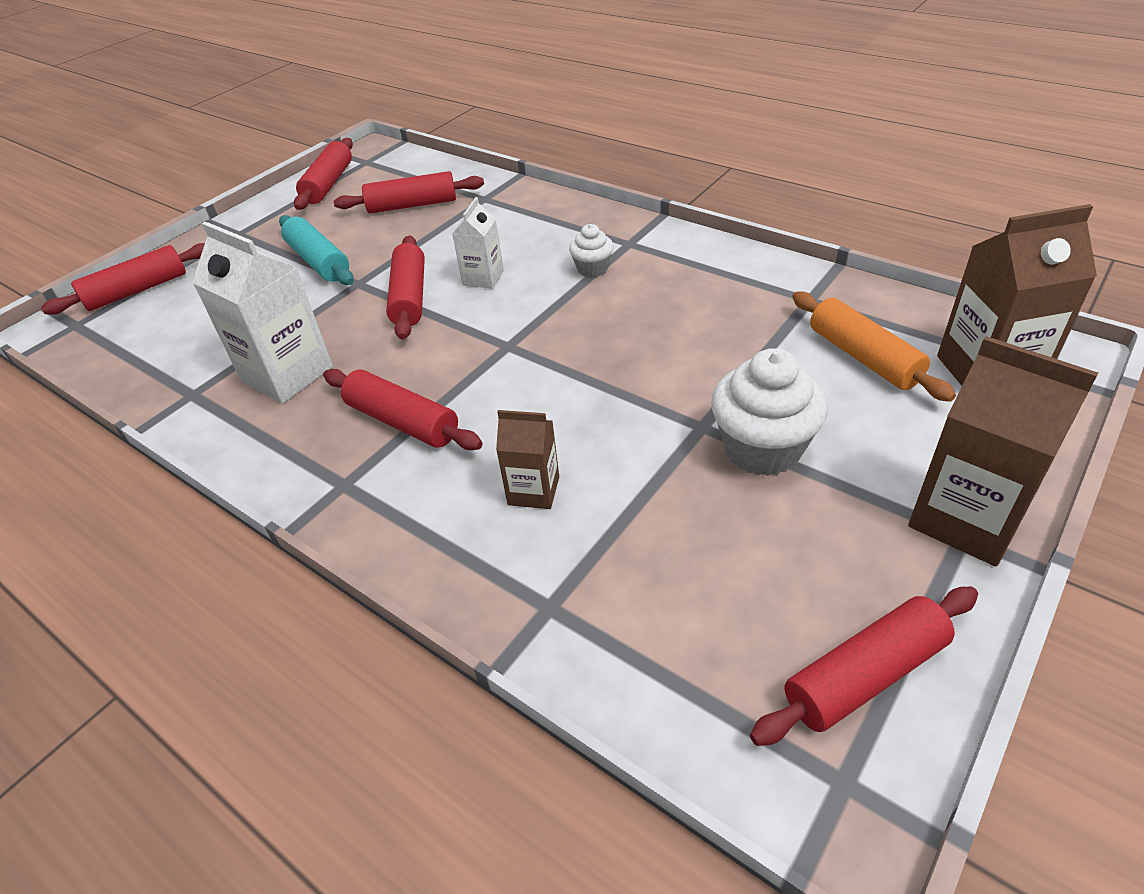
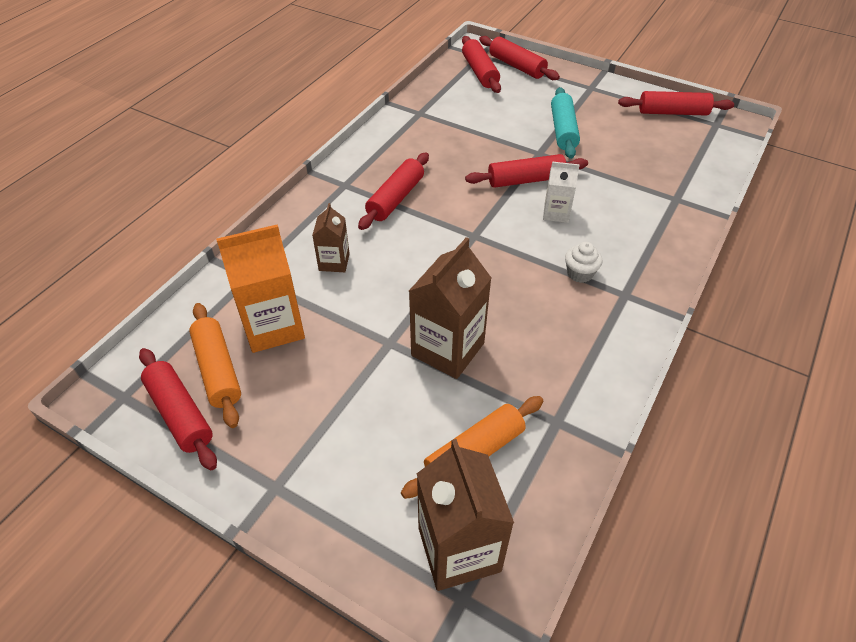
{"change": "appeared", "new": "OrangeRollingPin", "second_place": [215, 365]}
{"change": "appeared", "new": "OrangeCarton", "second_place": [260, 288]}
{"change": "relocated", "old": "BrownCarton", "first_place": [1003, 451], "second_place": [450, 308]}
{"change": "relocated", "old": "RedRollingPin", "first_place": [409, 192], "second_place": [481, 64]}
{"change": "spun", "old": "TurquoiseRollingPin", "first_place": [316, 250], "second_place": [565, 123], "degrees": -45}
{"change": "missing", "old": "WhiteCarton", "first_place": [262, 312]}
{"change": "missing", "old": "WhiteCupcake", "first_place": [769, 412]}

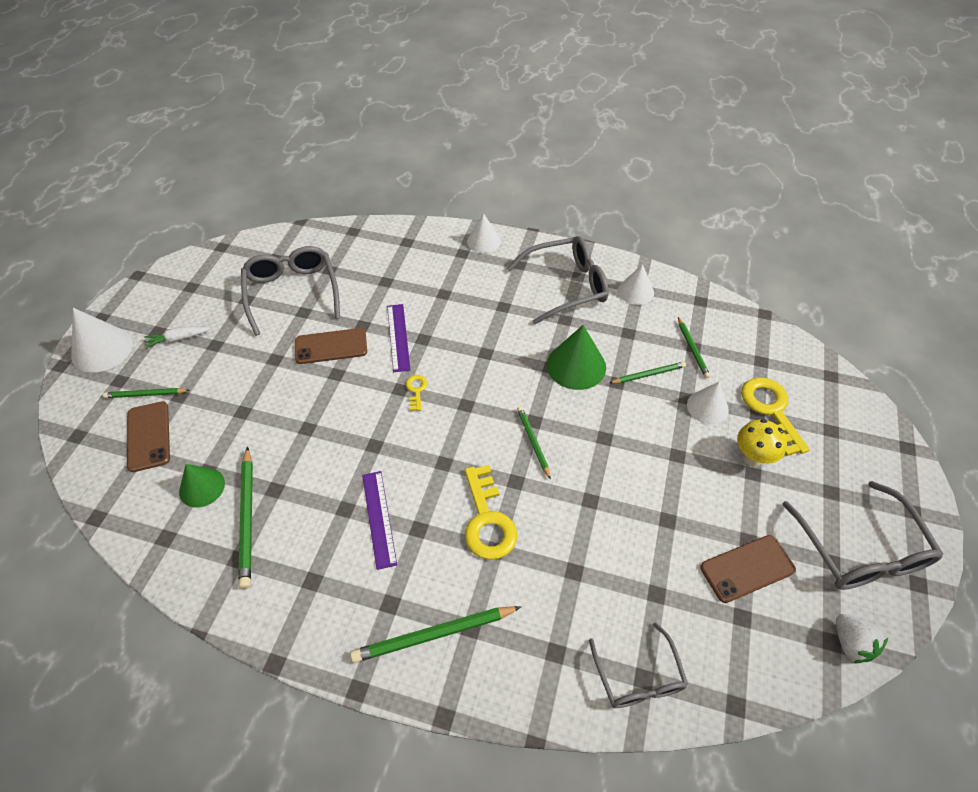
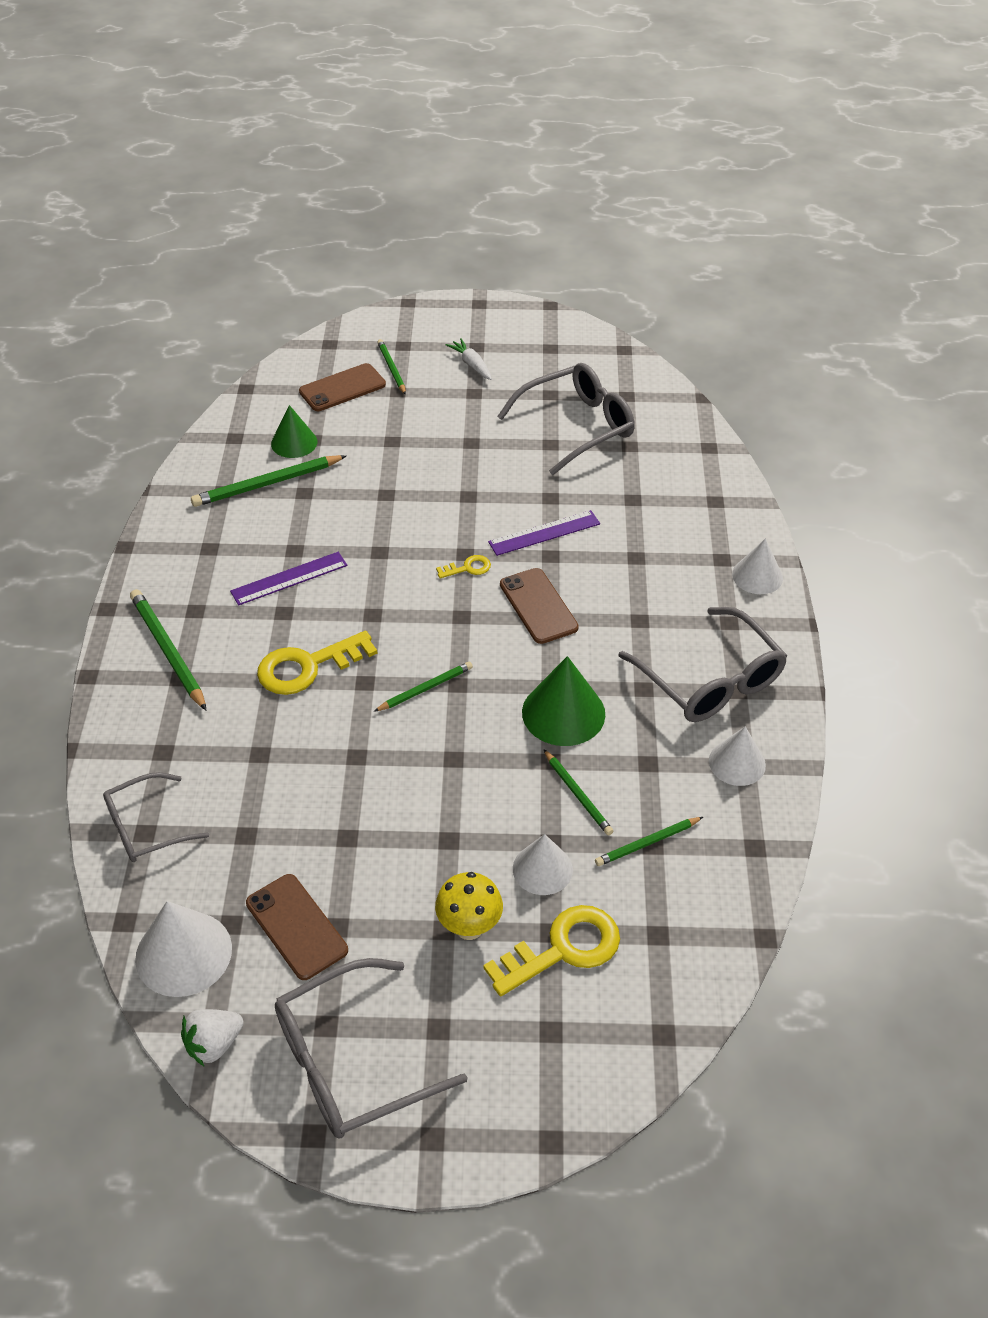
{"change": "relocated", "old": "WhiteCone", "first_place": [102, 340], "second_place": [183, 949]}
{"change": "relocated", "old": "BrownPhone", "first_place": [331, 346], "second_place": [539, 606]}

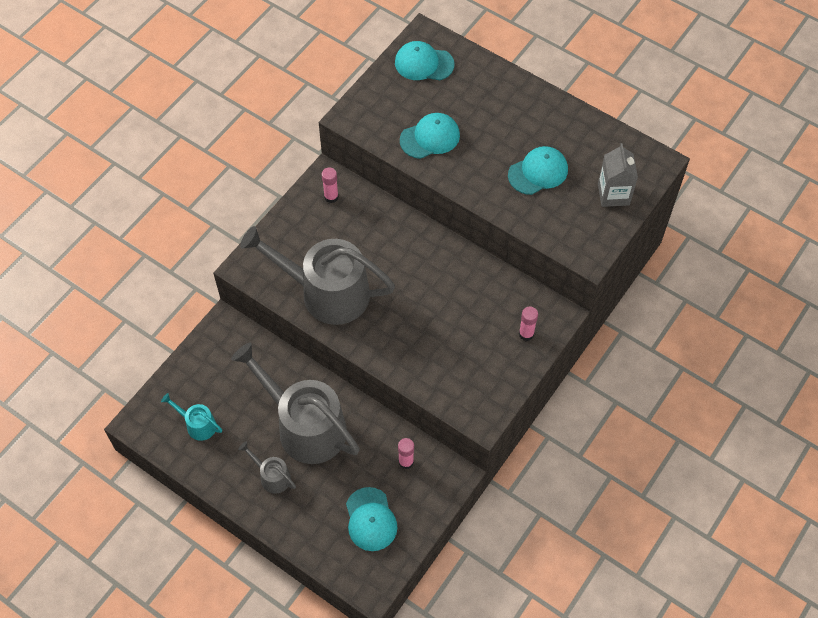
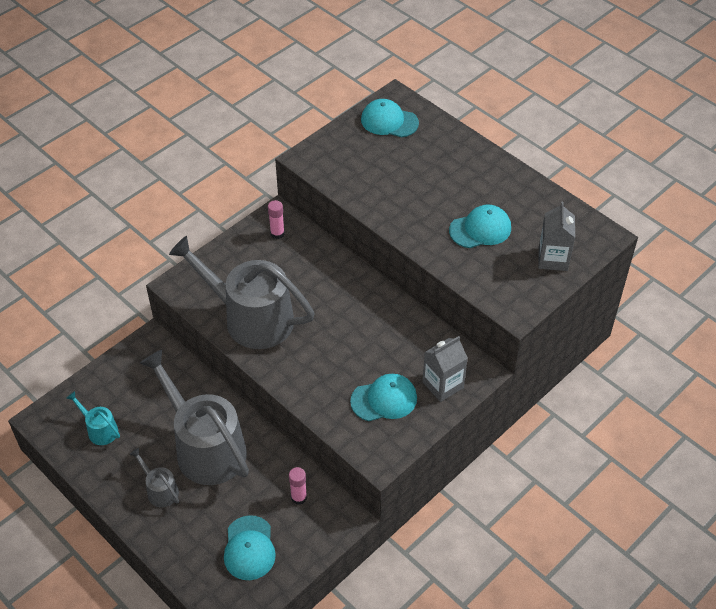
{"change": "relocated", "old": "TurquoiseCap", "first_place": [430, 136], "second_place": [383, 397]}
{"change": "exchanged", "old": "PinkGlueStick", "new": "GreyCarton", "first_place": [528, 324], "second_place": [445, 369]}

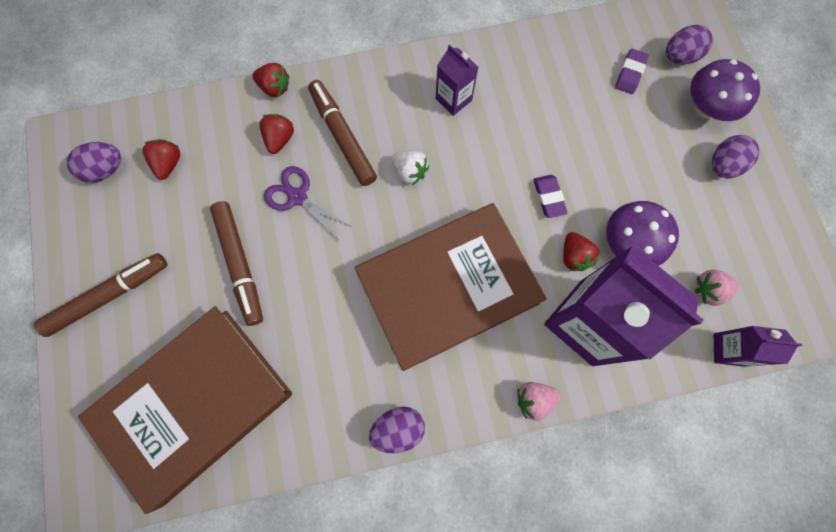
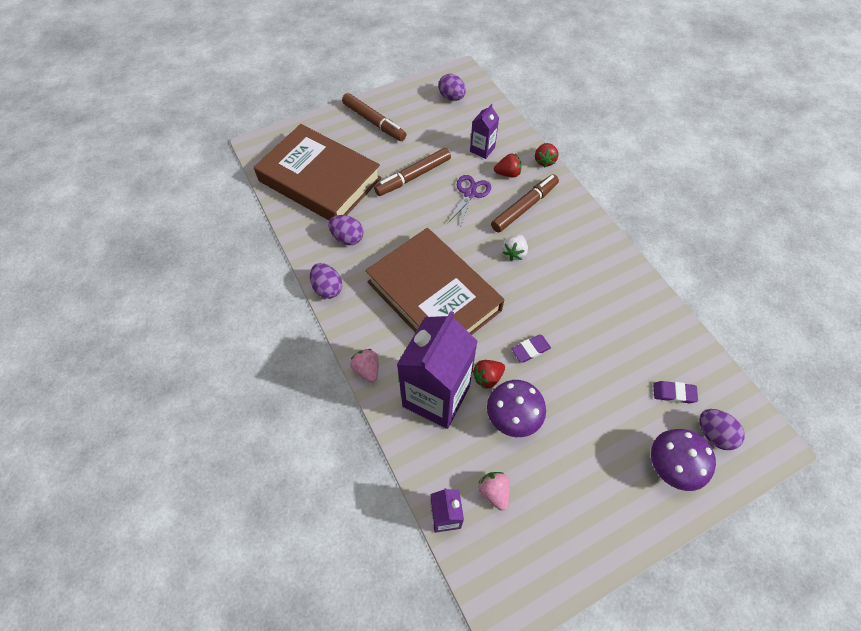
{"change": "relocated", "old": "PurpleEgg", "first_place": [736, 156], "second_place": [346, 230]}
{"change": "relocated", "old": "PurpleCarton", "first_place": [456, 80], "second_place": [484, 131]}
{"change": "missing", "old": "RedStrawberry", "first_place": [161, 159]}

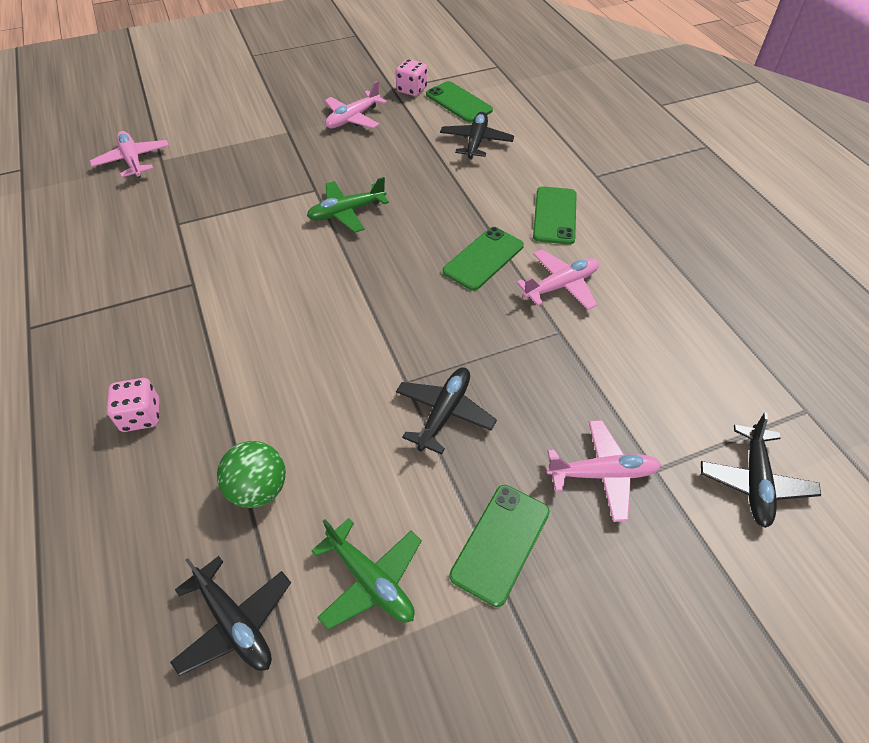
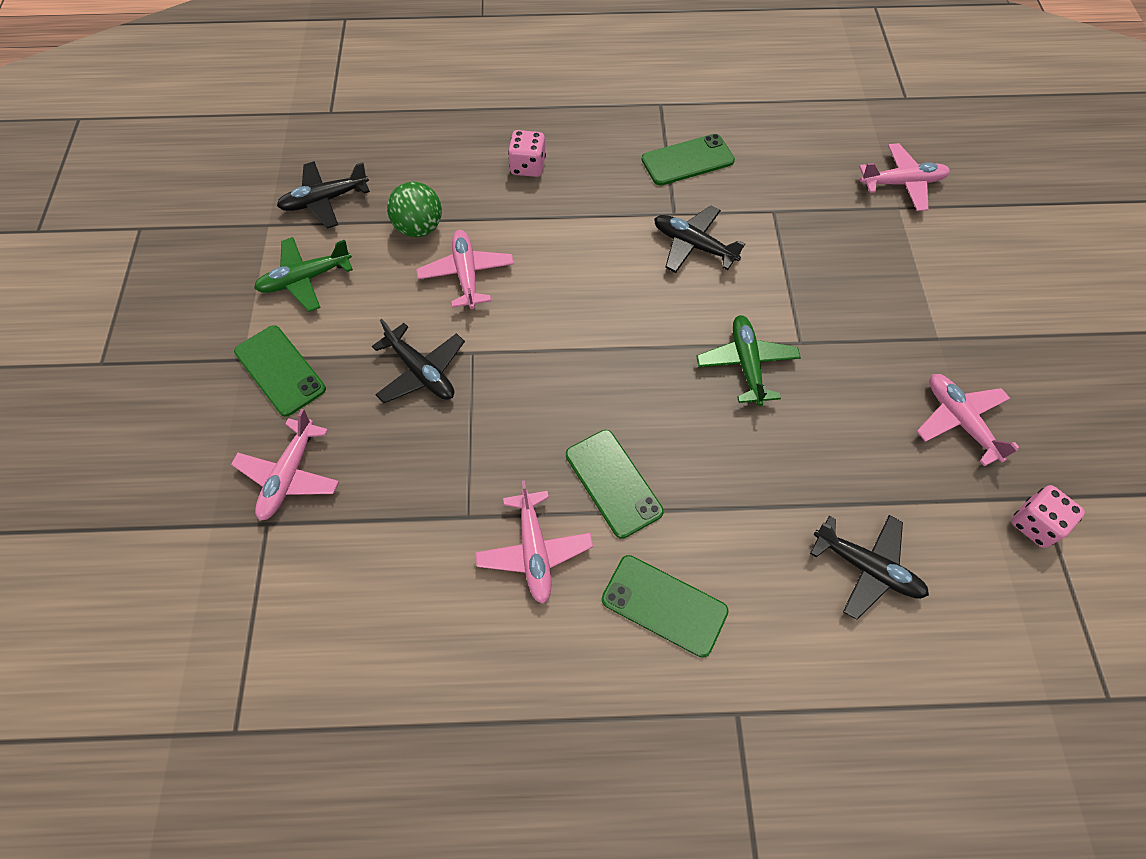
{"change": "appeared", "new": "PinkPlane", "second_place": [465, 269]}
{"change": "relocated", "old": "GreenPhone", "first_place": [459, 101], "second_place": [688, 160]}
{"change": "relocated", "old": "BlackPlane", "first_place": [761, 470], "second_place": [699, 239]}

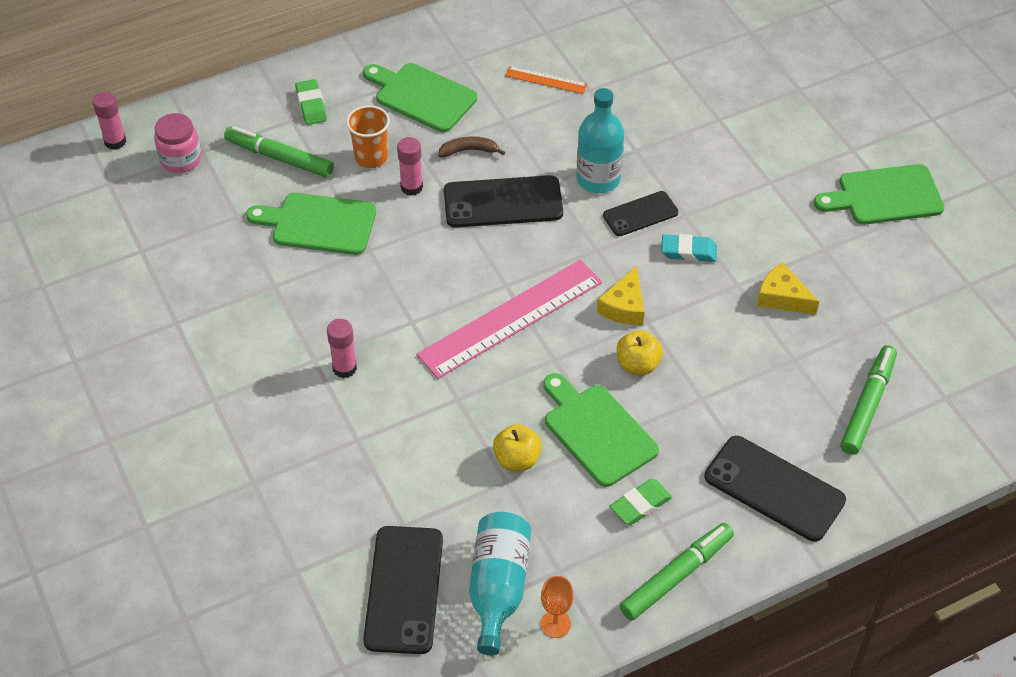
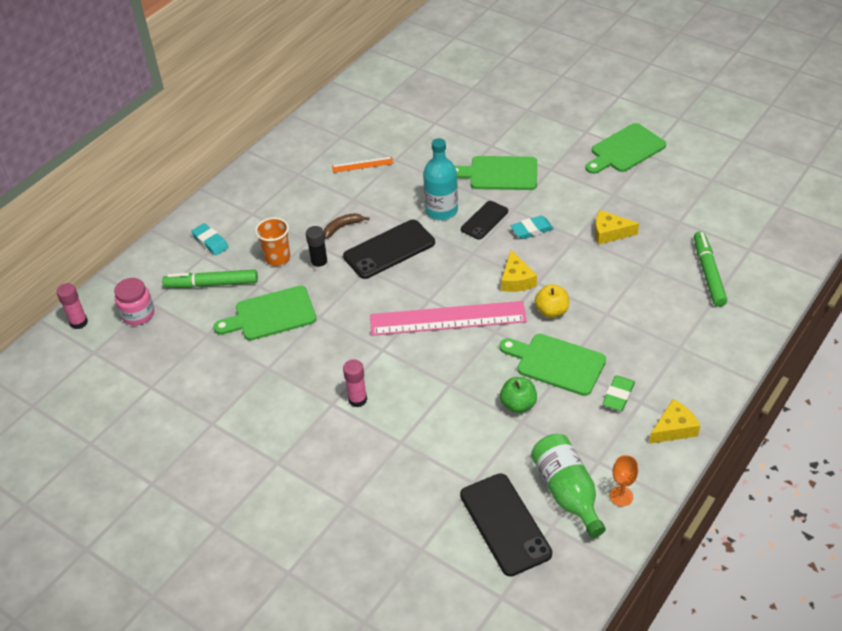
{"change": "colour", "old": "GreenEraser", "new": "TurquoiseEraser", "first_place": [311, 102], "second_place": [210, 239]}
{"change": "colour", "old": "PinkGlueStick", "new": "BlackGlueStick", "first_place": [410, 166], "second_place": [317, 249]}
{"change": "spun", "old": "PinkRuler", "first_place": [509, 319], "second_place": [448, 318], "degrees": 60}
{"change": "relocated", "old": "GreenCuttingBoard", "first_place": [420, 97], "second_place": [496, 173]}
{"change": "colour", "old": "YellowApple", "new": "GreenApple", "first_place": [517, 447], "second_place": [518, 395]}
{"change": "colour", "old": "TurquoiseBottle", "new": "GreenBottle", "first_place": [500, 583], "second_place": [568, 486]}
{"change": "exchanged", "old": "GreenMarker", "new": "YellowCheese", "first_place": [677, 571], "second_place": [674, 421]}
{"change": "missing", "old": "BlackPhone", "first_place": [775, 489]}

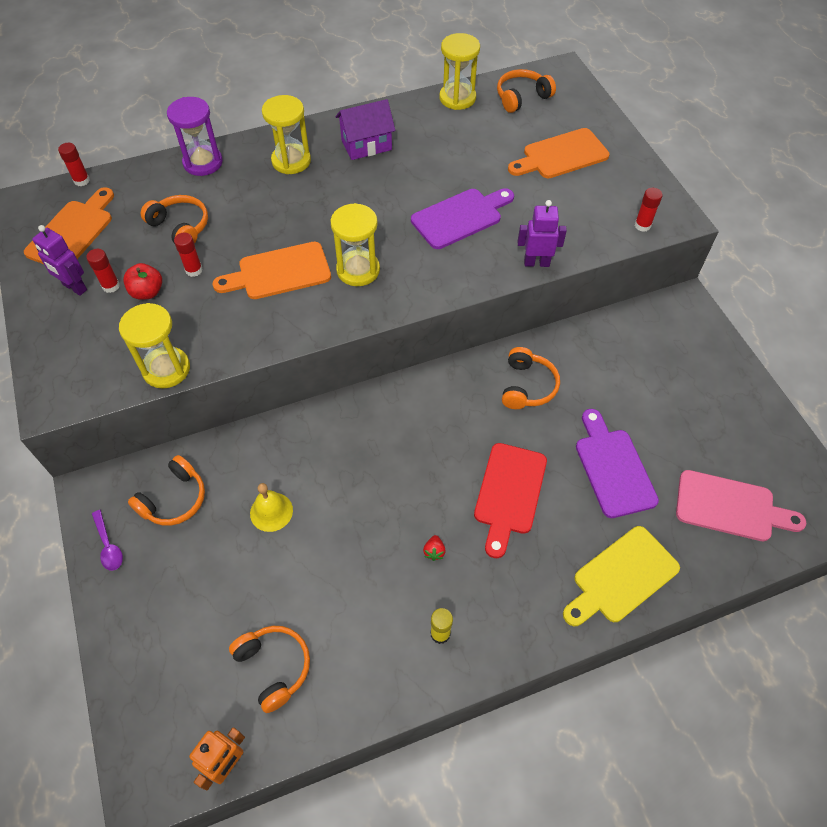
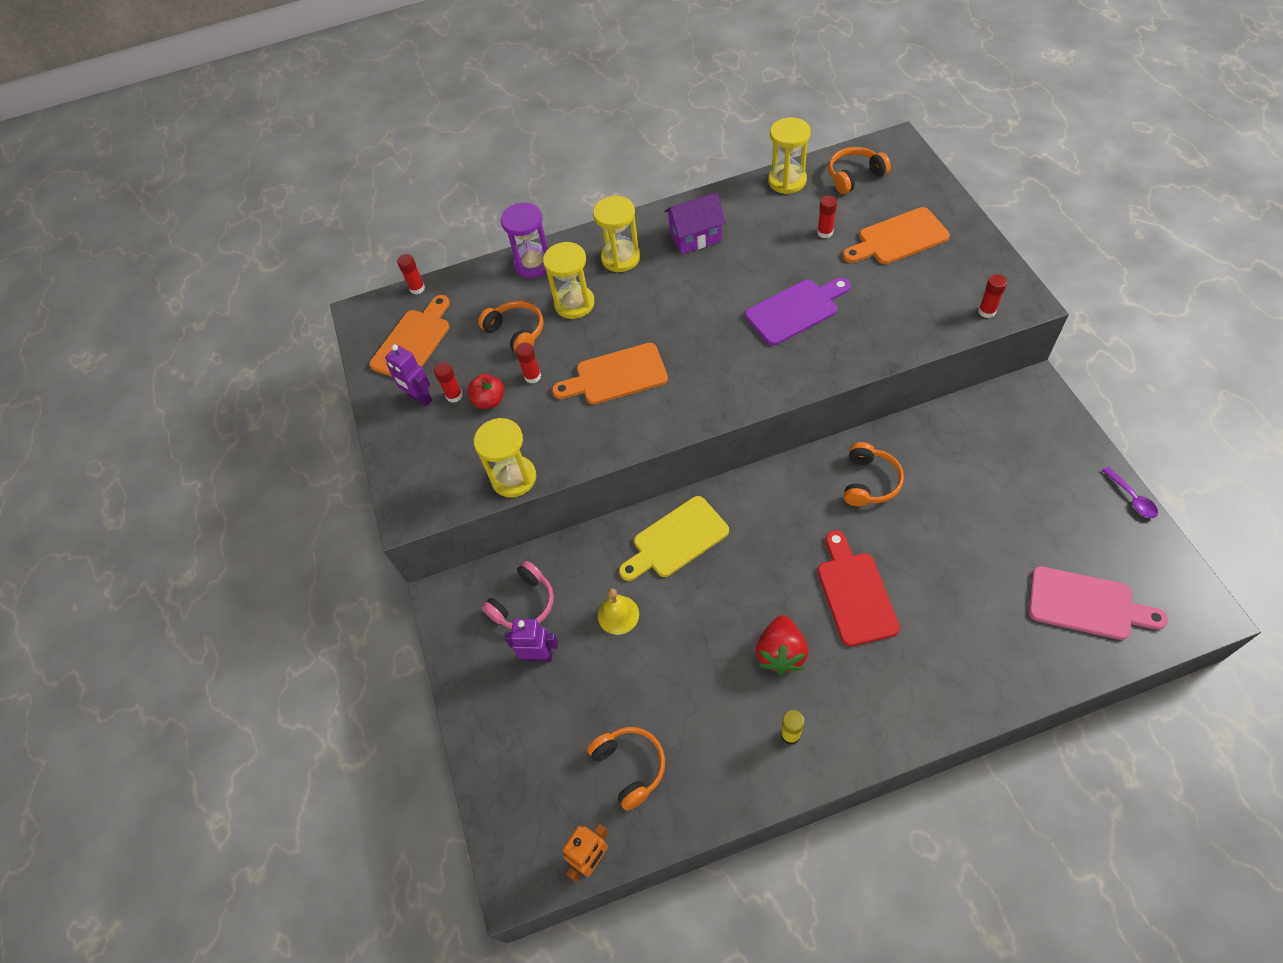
{"change": "colour", "old": "OrangeHeadphones", "new": "PinkHeadphones", "first_place": [166, 490], "second_place": [518, 595]}
{"change": "relocated", "old": "PurpleRobot", "first_place": [542, 233], "second_place": [531, 640]}
{"change": "relocated", "old": "YellowHourglass", "first_place": [355, 244], "second_place": [569, 280]}
{"change": "relocated", "old": "YellowCuttingBoard", "first_place": [621, 576], "second_place": [674, 538]}
{"change": "size", "old": "RedStrawberry", "first_place": [434, 548], "second_place": [782, 645], "factor": 2.31}
{"change": "appeared", "new": "RedGlueStick", "second_place": [827, 217]}
{"change": "spun", "old": "RedCuttingBoard", "first_place": [510, 500], "second_place": [858, 588], "degrees": 150}
{"change": "relocated", "old": "PurpleSpoon", "first_place": [107, 540], "second_place": [1130, 492]}
{"change": "missing", "old": "PurpleCuttingBoard", "first_place": [617, 463]}

